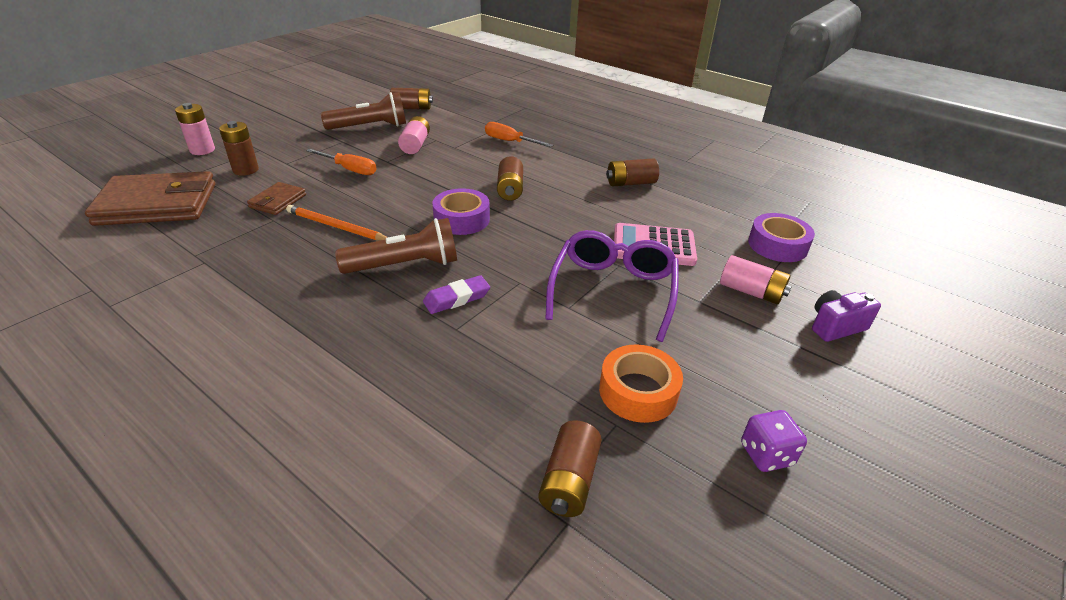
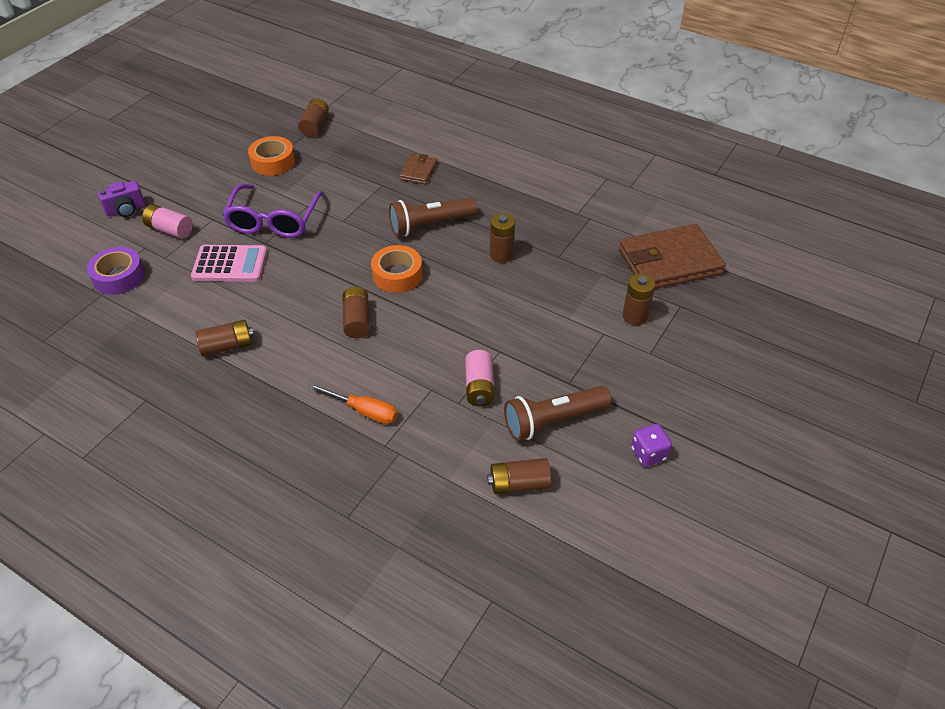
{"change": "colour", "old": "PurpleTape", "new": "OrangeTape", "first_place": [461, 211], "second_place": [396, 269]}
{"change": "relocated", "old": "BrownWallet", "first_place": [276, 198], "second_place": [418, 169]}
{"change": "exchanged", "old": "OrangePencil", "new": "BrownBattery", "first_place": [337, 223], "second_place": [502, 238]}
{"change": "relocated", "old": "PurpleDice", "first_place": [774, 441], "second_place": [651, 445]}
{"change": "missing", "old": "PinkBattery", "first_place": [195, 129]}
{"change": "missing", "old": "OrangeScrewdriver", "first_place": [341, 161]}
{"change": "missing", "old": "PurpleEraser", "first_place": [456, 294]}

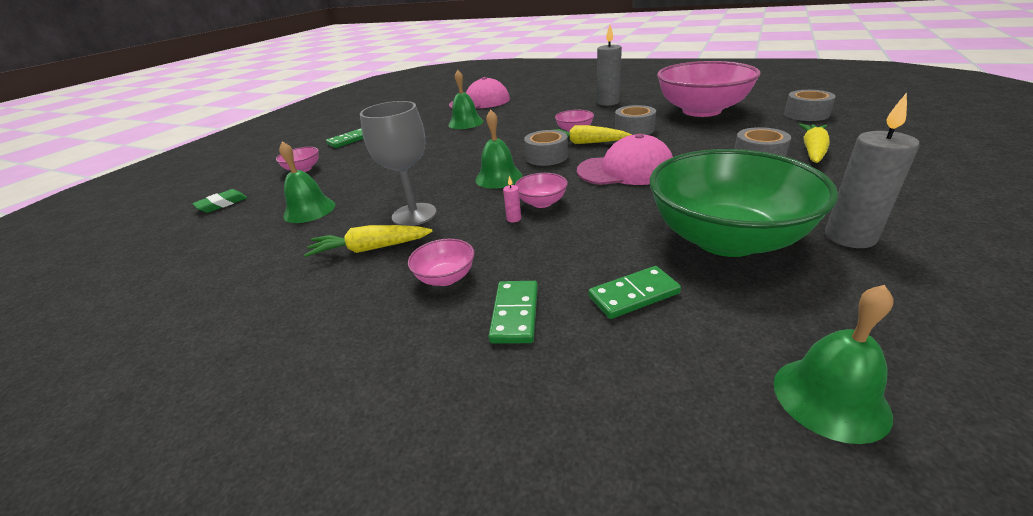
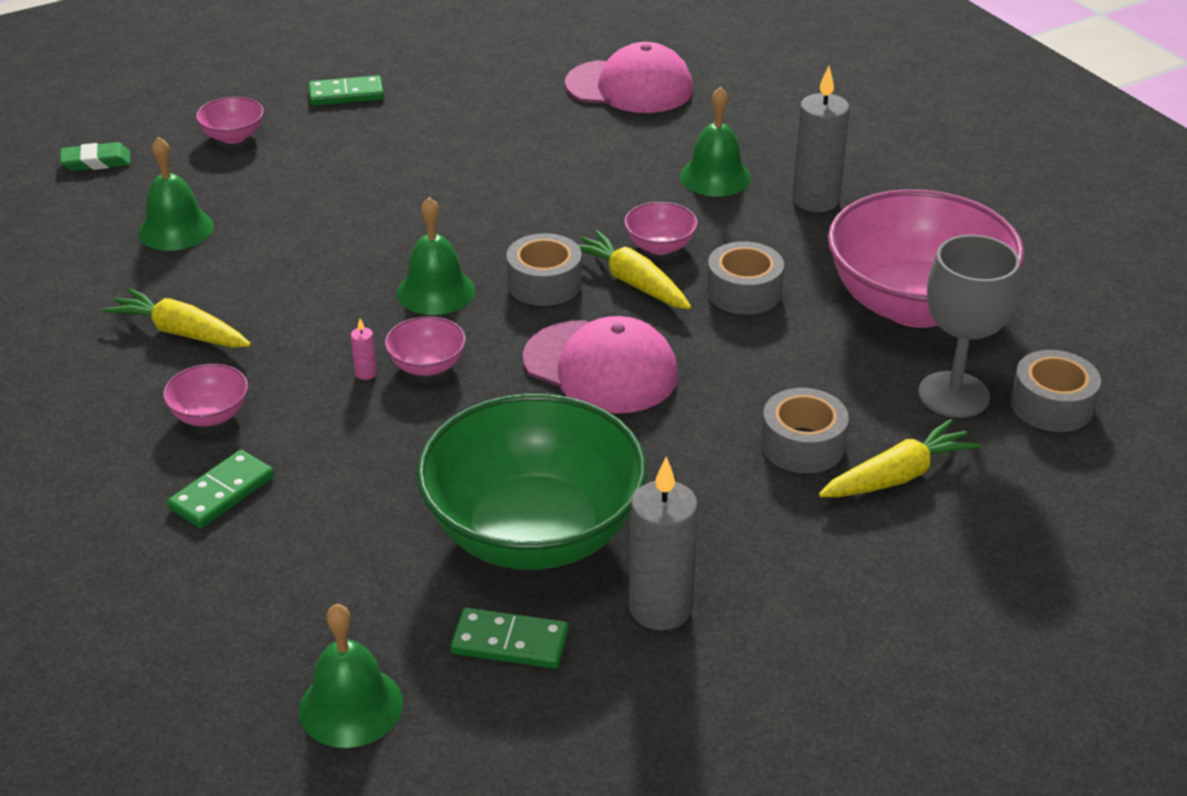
{"change": "relocated", "old": "GreenDomino", "first_place": [635, 292], "second_place": [509, 638]}
{"change": "relocated", "old": "GreenBell", "first_place": [465, 99], "second_place": [715, 142]}
{"change": "relocated", "old": "GreyGoblet", "first_place": [398, 163], "second_place": [969, 326]}

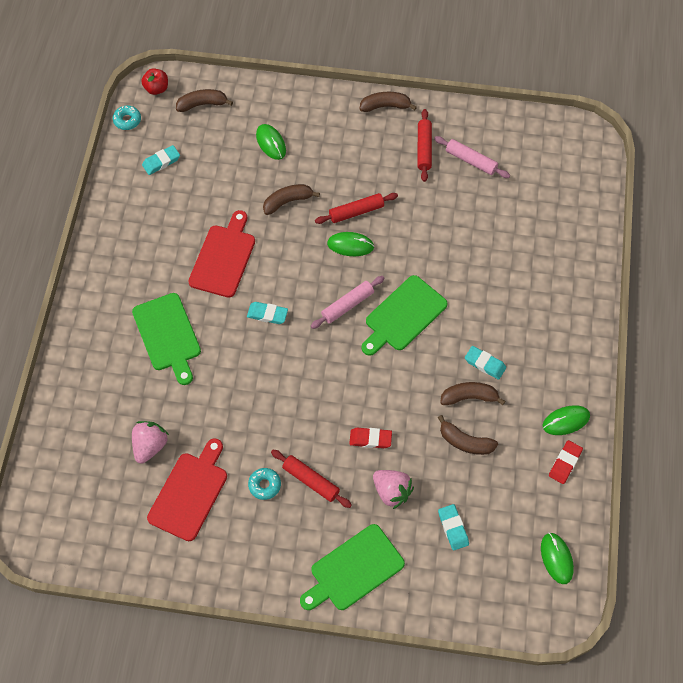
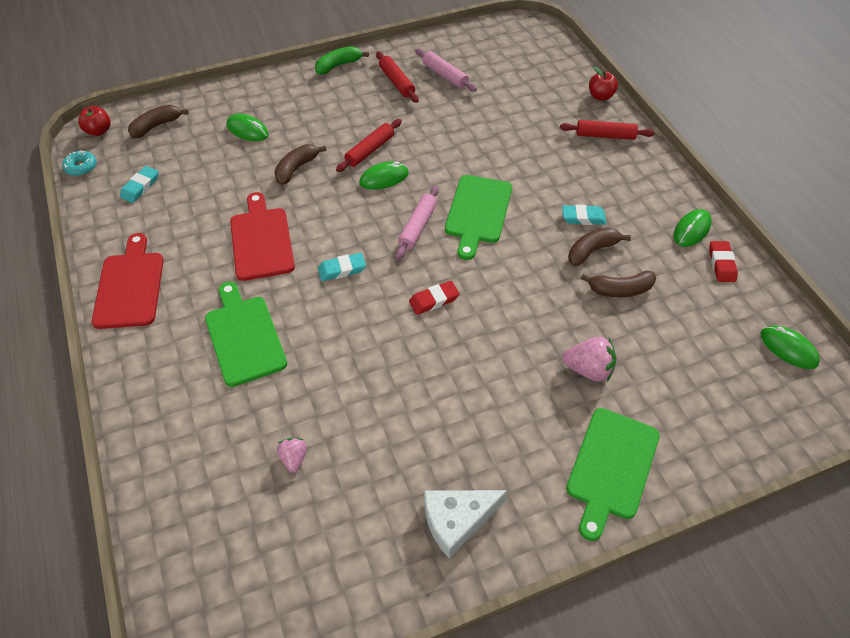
{"change": "relocated", "old": "RedCuttingBoard", "first_place": [187, 489], "second_place": [128, 281]}
{"change": "spun", "old": "GreenCuttingBoard", "first_place": [166, 339], "second_place": [246, 334], "degrees": -150}
{"change": "size", "old": "PinkStrawberry", "first_place": [150, 442], "second_place": [292, 455], "factor": 0.61}
{"change": "colour", "old": "BrownBanana", "new": "GreenBanana", "first_place": [388, 102], "second_place": [342, 60]}
{"change": "relocated", "old": "RedEraser", "first_place": [370, 438], "second_place": [434, 298]}
{"change": "spun", "old": "PinkRollingPin", "first_place": [472, 157], "second_place": [446, 70], "degrees": 45}
{"change": "appeared", "new": "WhiteCheese", "second_place": [466, 524]}
{"change": "relocated", "old": "RedRollingPin", "first_place": [311, 479], "second_place": [607, 130]}
{"change": "appeared", "new": "RedApple", "second_place": [603, 84]}
{"change": "missing", "old": "TurquoiseDonut", "first_place": [264, 484]}
{"change": "missing", "old": "TurquoiseEraser", "first_place": [453, 527]}

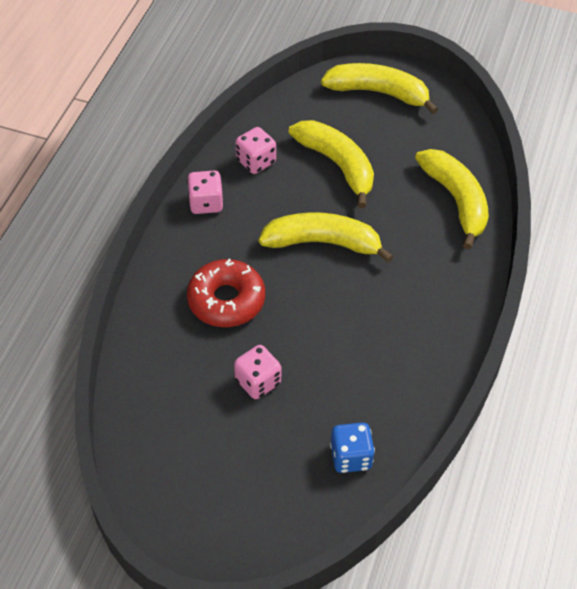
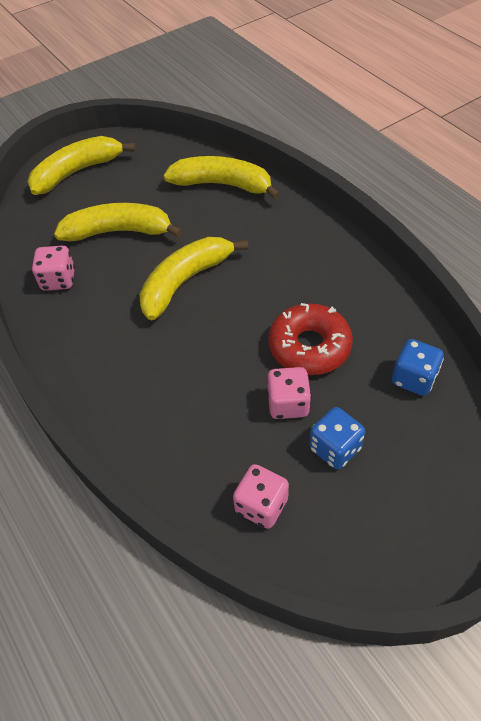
{"change": "relocated", "old": "PinkDice", "first_place": [205, 192], "second_place": [261, 496]}
{"change": "relocated", "old": "RedDonut", "first_place": [226, 293], "second_place": [310, 339]}
{"change": "appeared", "new": "BlueDice", "second_place": [337, 438]}

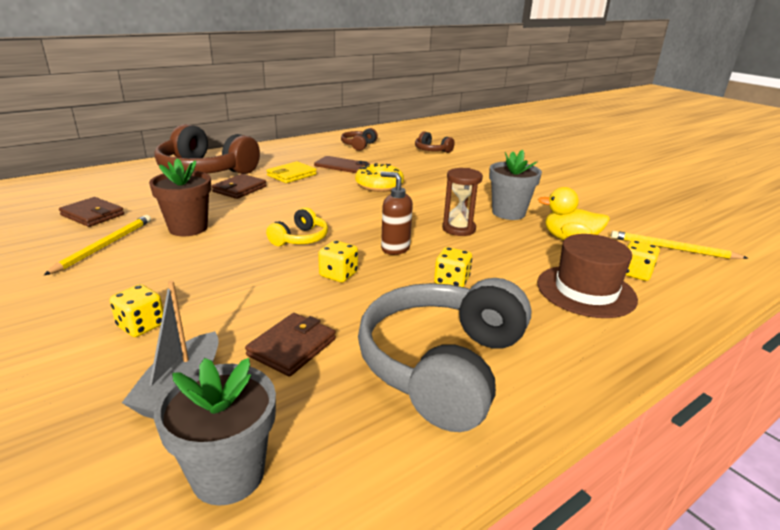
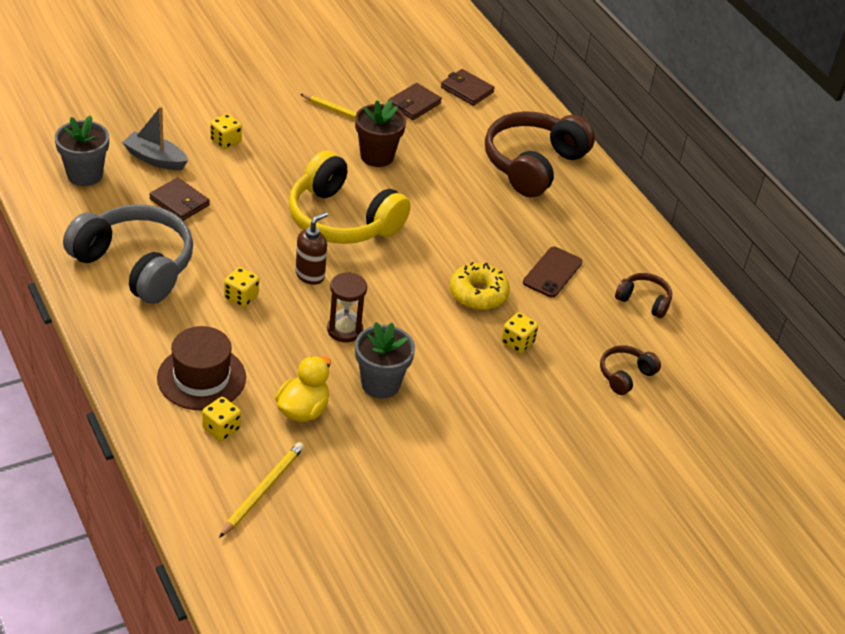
{"change": "size", "old": "YellowHeadphones", "first_place": [297, 226], "second_place": [350, 197], "factor": 2.13}
{"change": "relocated", "old": "BrownWallet", "first_place": [239, 186], "second_place": [468, 87]}
{"change": "relocated", "old": "YellowDice", "first_place": [338, 261], "second_place": [519, 332]}
{"change": "missing", "old": "YellowWallet", "first_place": [291, 172]}

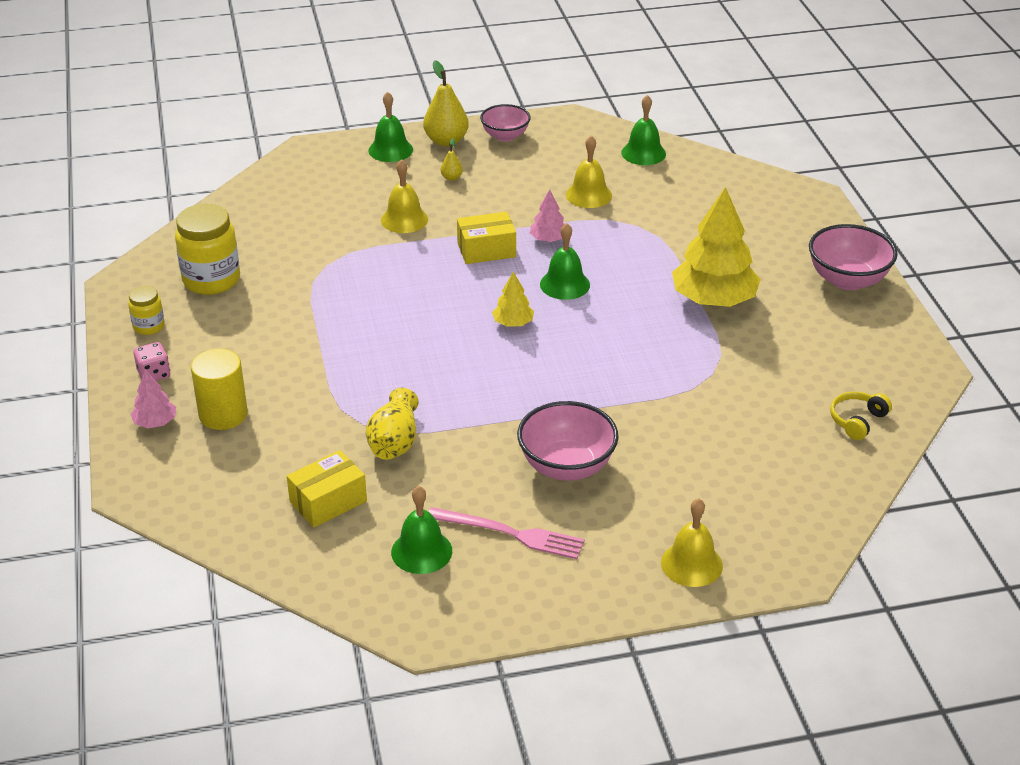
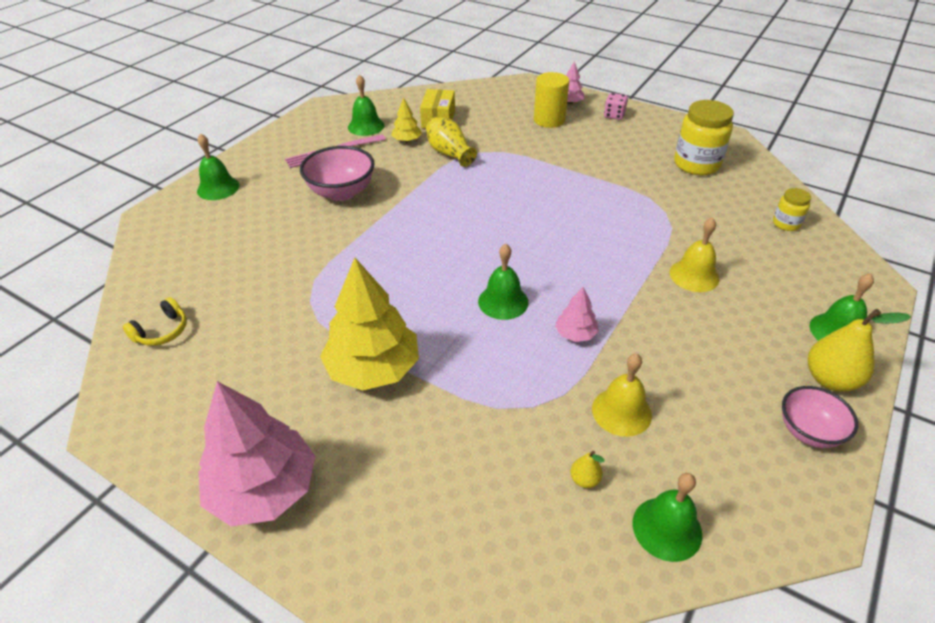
{"change": "spun", "old": "YellowHeadphones", "first_place": [861, 416], "second_place": [155, 321], "degrees": 45}
{"change": "colour", "old": "YellowBell", "new": "GreenBell", "first_place": [692, 542], "second_place": [218, 166]}
{"change": "exchanged", "old": "PinkBowl", "new": "PinkTree", "first_place": [853, 257], "second_place": [257, 453]}
{"change": "relocated", "old": "YellowTree", "first_place": [513, 299], "second_place": [406, 119]}
{"change": "relocated", "old": "YellowPear", "first_place": [452, 160], "second_place": [587, 469]}
{"change": "relocated", "old": "YellowJar", "first_place": [146, 310], "second_place": [792, 209]}
{"change": "missing", "old": "YellowBox", "first_place": [486, 238]}

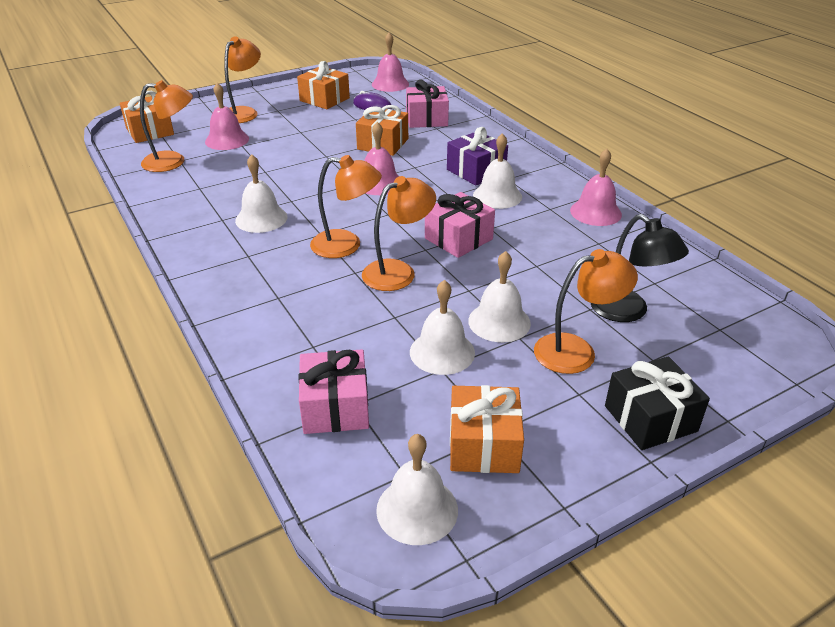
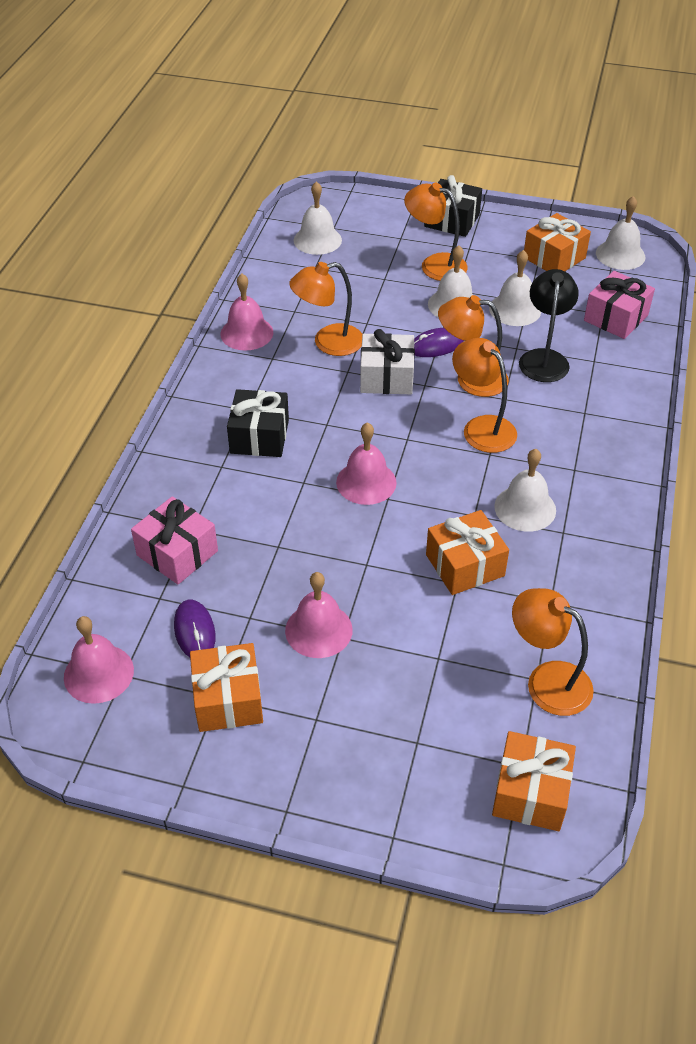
{"change": "colour", "old": "PurpleGift", "new": "BlackGift", "first_place": [477, 156], "second_place": [258, 423]}
{"change": "relocated", "old": "PinkBell", "first_place": [227, 116], "second_place": [319, 615]}
{"change": "relocated", "old": "OrangeLamp", "first_place": [242, 79], "second_place": [325, 309]}
{"change": "relocated", "old": "WhiteBell", "first_place": [497, 171], "second_place": [318, 218]}
{"change": "colour", "old": "PinkGift", "new": "WhiteGift", "first_place": [460, 225], "second_place": [387, 361]}
{"change": "appeared", "new": "PurpleMouse", "second_place": [439, 342]}
{"change": "relocated", "old": "OrangeGift", "first_place": [382, 130], "second_place": [467, 552]}
{"change": "relocated", "old": "BlackLamp", "first_place": [640, 268], "second_place": [549, 325]}

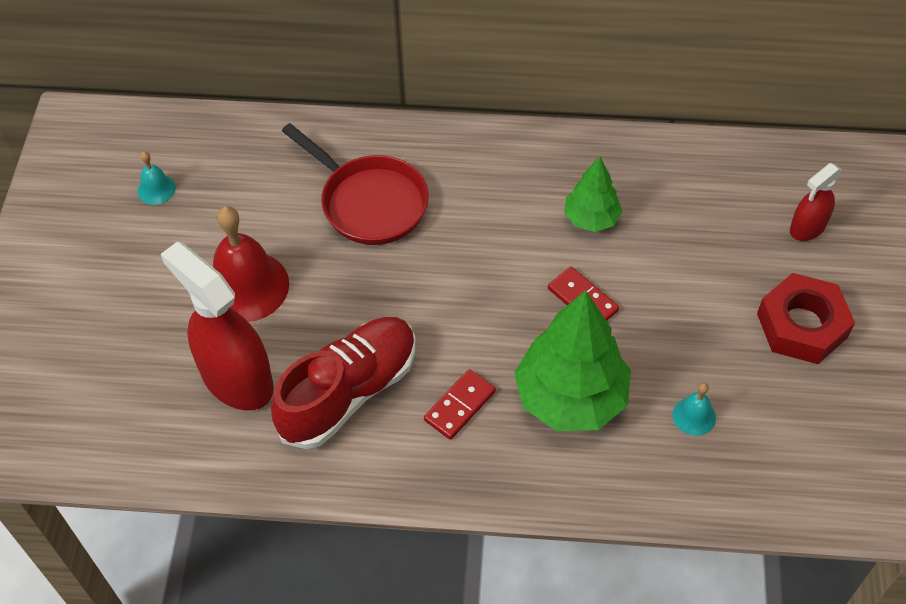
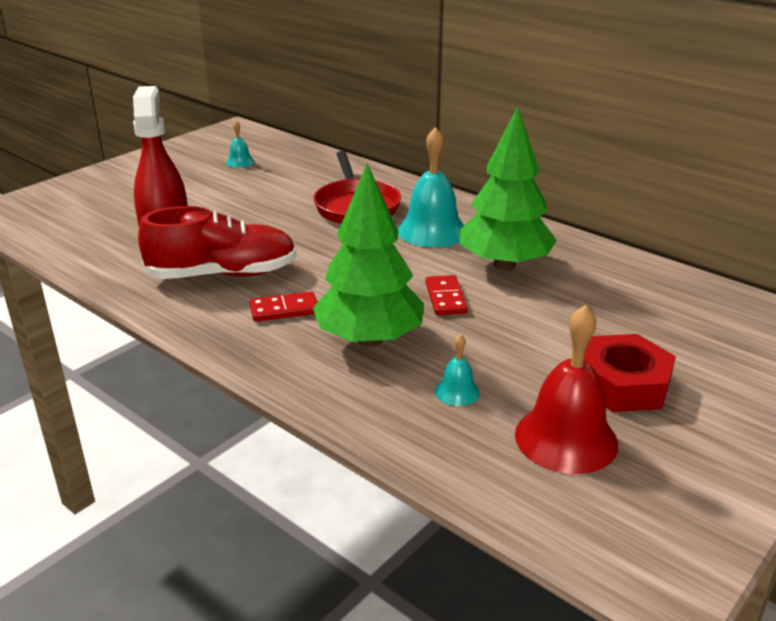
{"change": "appeared", "new": "TurquoiseBell", "second_place": [431, 187]}
{"change": "size", "old": "GreenTree", "first_place": [593, 194], "second_place": [508, 189], "factor": 1.81}
{"change": "relocated", "old": "RedBell", "first_place": [251, 264], "second_place": [566, 389]}
{"change": "missing", "old": "RedSprayBottle", "first_place": [816, 202]}

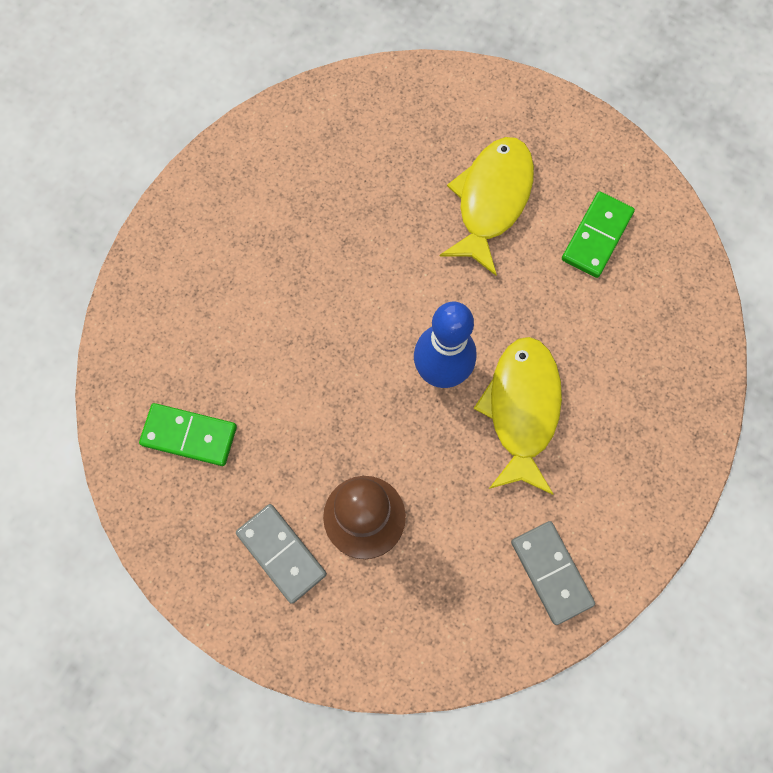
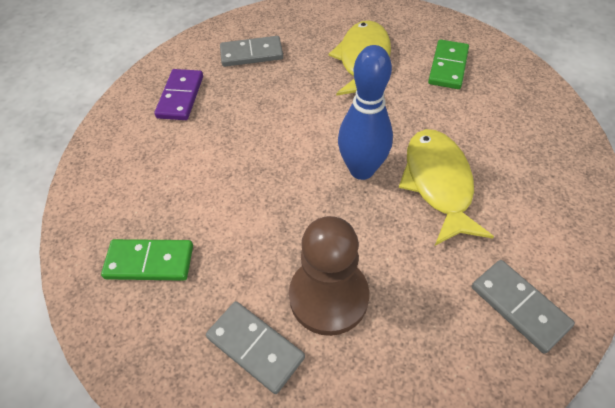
{"change": "appeared", "new": "PurpleDomino", "second_place": [178, 94]}
{"change": "appeared", "new": "GreyDomino", "second_place": [251, 51]}

